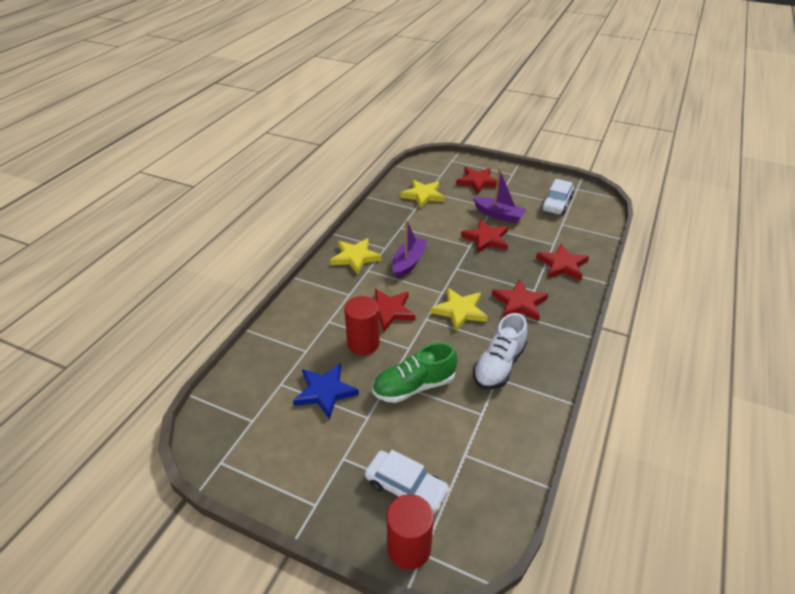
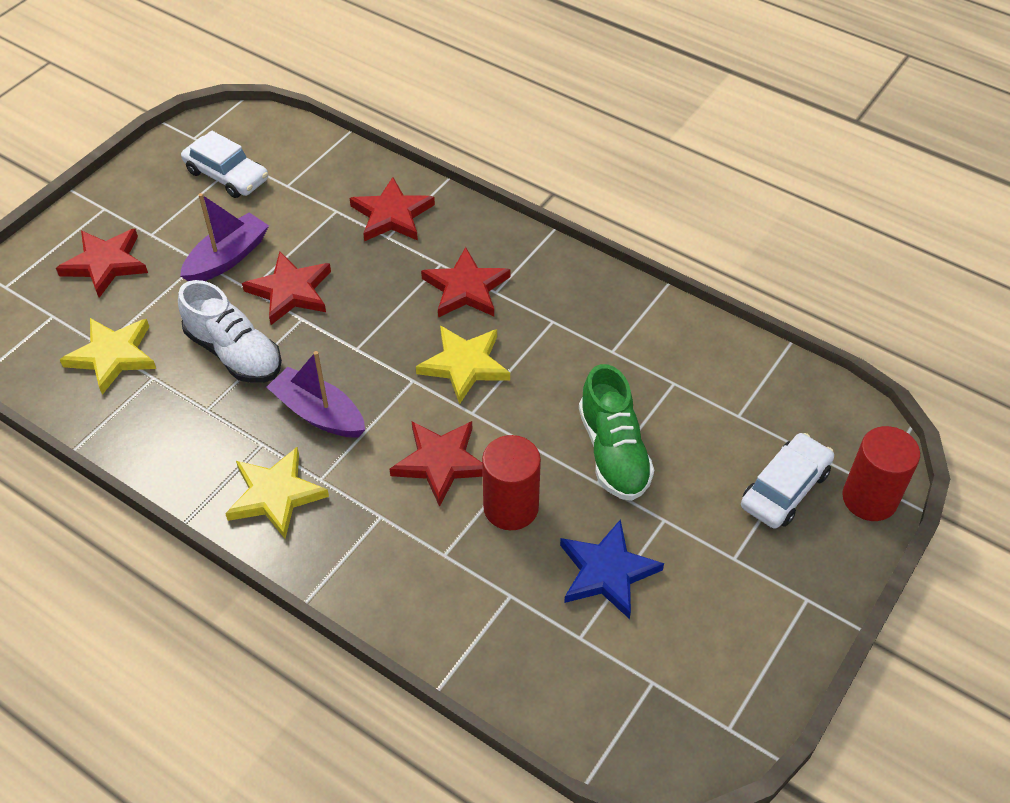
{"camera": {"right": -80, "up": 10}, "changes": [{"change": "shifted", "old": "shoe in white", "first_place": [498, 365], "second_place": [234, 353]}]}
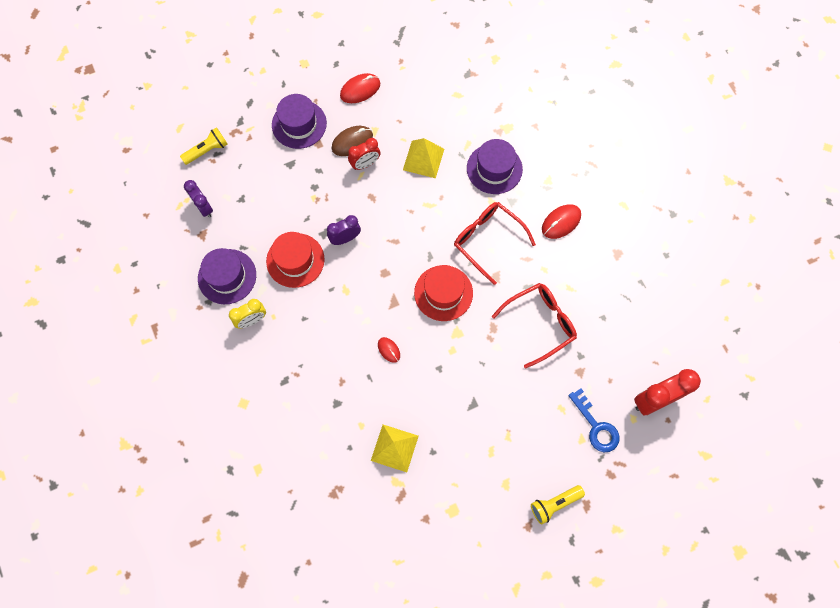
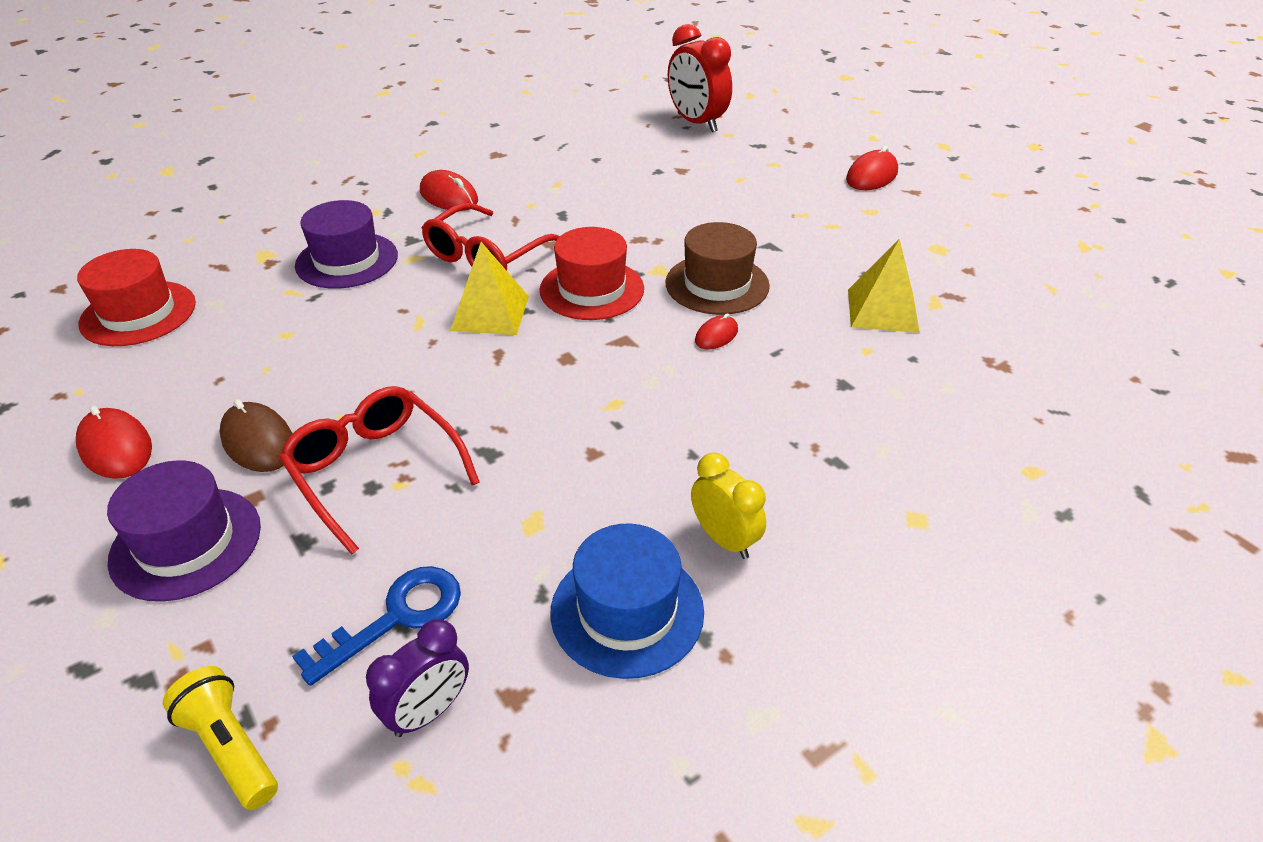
{"camera": {"right": -100, "up": -30}, "changes": [{"change": "gone", "old": "clock in red", "first_place": [365, 164]}, {"change": "shifted", "old": "pyramid in yellow", "first_place": [423, 159], "second_place": [490, 313]}, {"change": "gone", "old": "clock in purple", "first_place": [345, 238]}, {"change": "shifted", "old": "hat in red", "first_place": [295, 260], "second_place": [138, 313]}, {"change": "repainted", "old": "hat in purple", "new": "hat in blue", "first_place": [227, 276], "second_place": [627, 611]}, {"change": "shifted", "old": "glasses in red", "first_place": [540, 323], "second_place": [375, 471]}, {"change": "shifted", "old": "key in blue", "first_place": [596, 426], "second_place": [396, 617]}, {"change": "swapped", "old": "flashlight in yellow", "new": "mouse in red", "first_place": [554, 504], "second_place": [871, 176]}, {"change": "new", "new": "hat in brown", "second_place": [717, 284]}]}
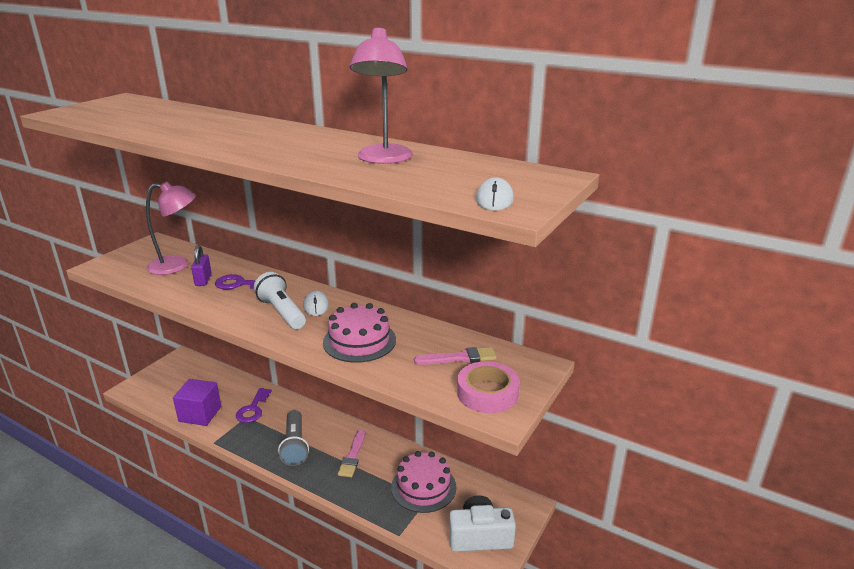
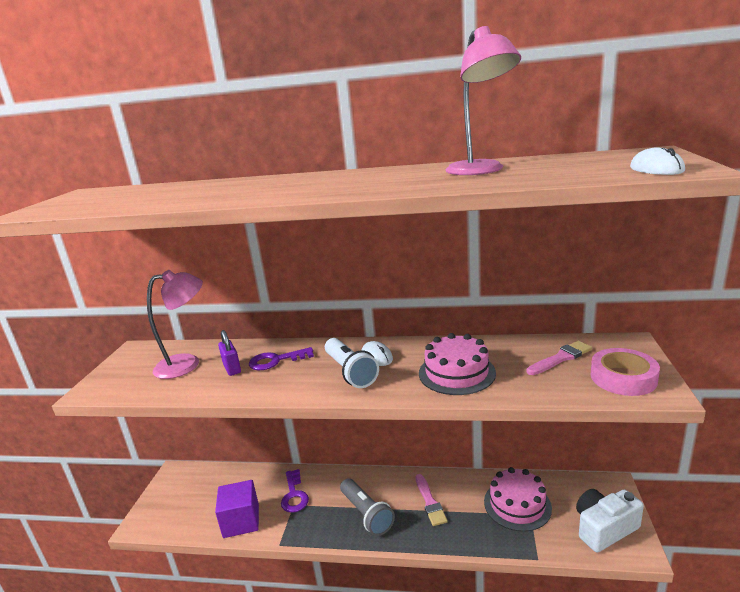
{"camera": {"right": -20, "up": -5}, "changes": [{"change": "rotated", "old": "flashlight in white", "first_place": [281, 312], "second_place": [350, 372], "degrees": -150}]}
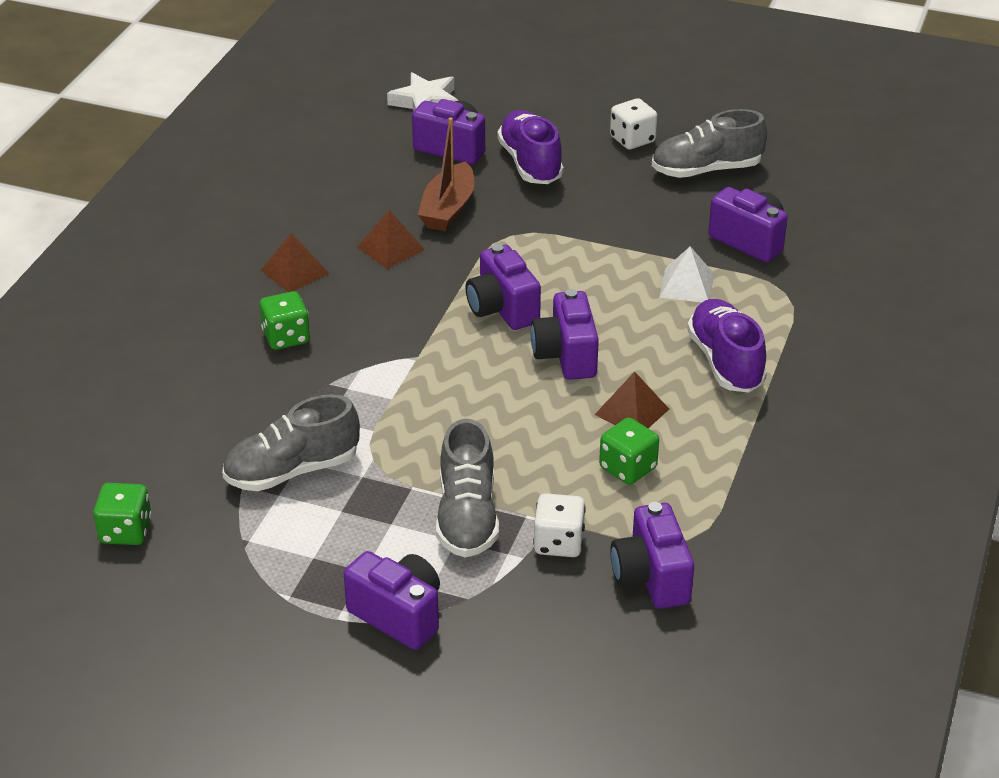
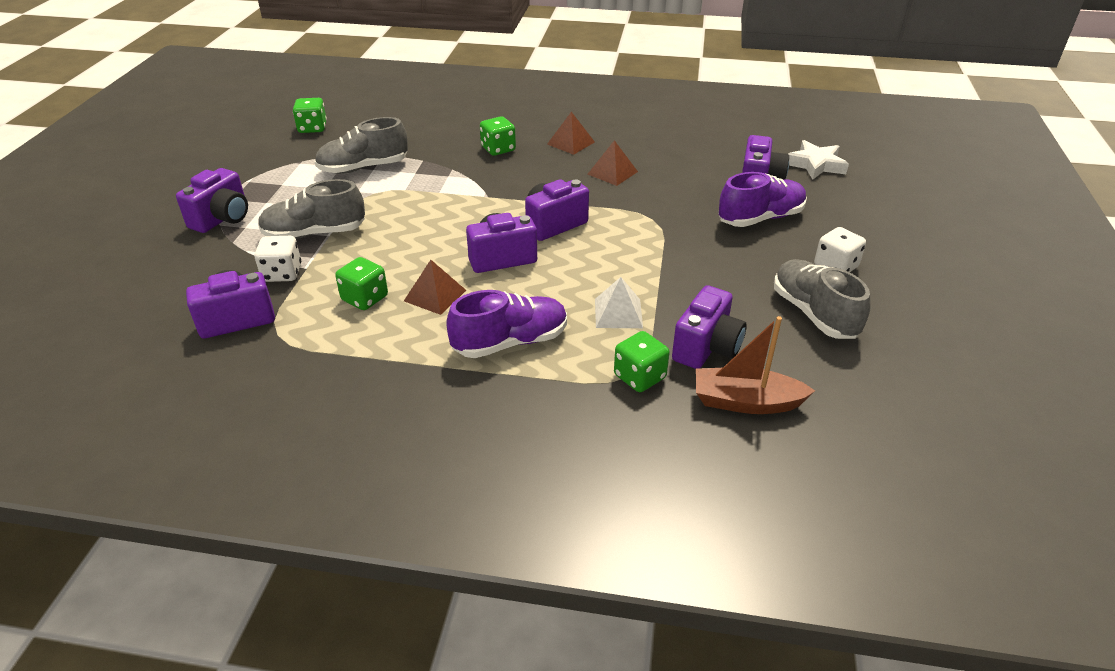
{"camera": {"right": 80, "up": 0}, "changes": [{"change": "shifted", "old": "boat in brown", "first_place": [448, 209], "second_place": [745, 402]}, {"change": "rotated", "old": "shoe in grey", "first_place": [292, 470], "second_place": [363, 168], "degrees": -75}, {"change": "new", "new": "dice in green", "second_place": [639, 377]}]}
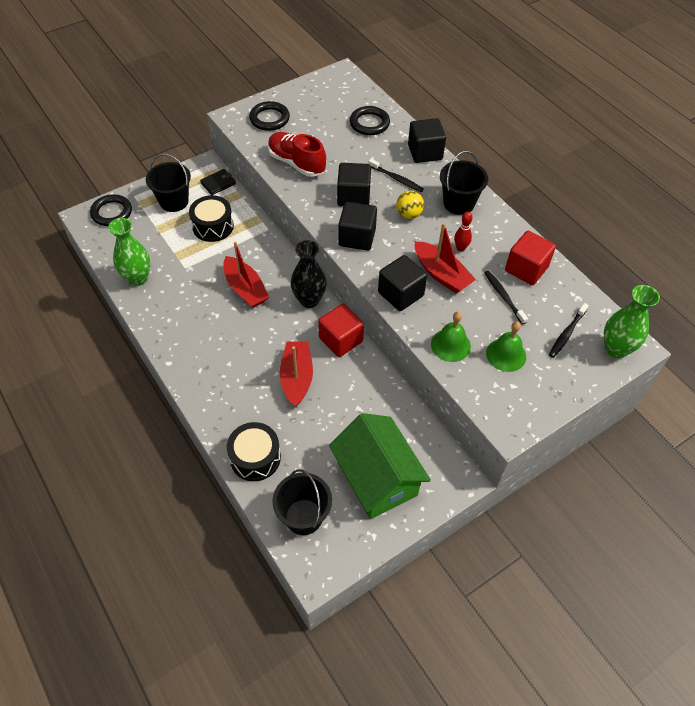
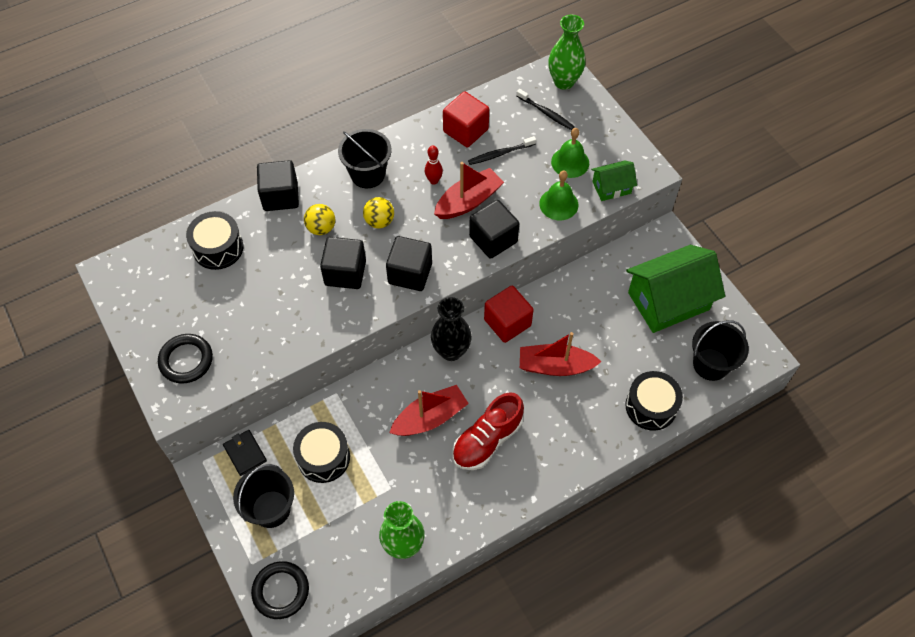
{"camera": {"right": -85, "up": 5}, "changes": [{"change": "swapped", "old": "ring in black", "new": "drum in black", "first_place": [369, 123], "second_place": [218, 248]}, {"change": "shifted", "old": "shoe in red", "first_place": [296, 163], "second_place": [487, 440]}, {"change": "swapped", "old": "toothbrush in black", "new": "ball in yellow", "first_place": [396, 179], "second_place": [321, 228]}, {"change": "new", "new": "house in green", "second_place": [611, 187]}]}
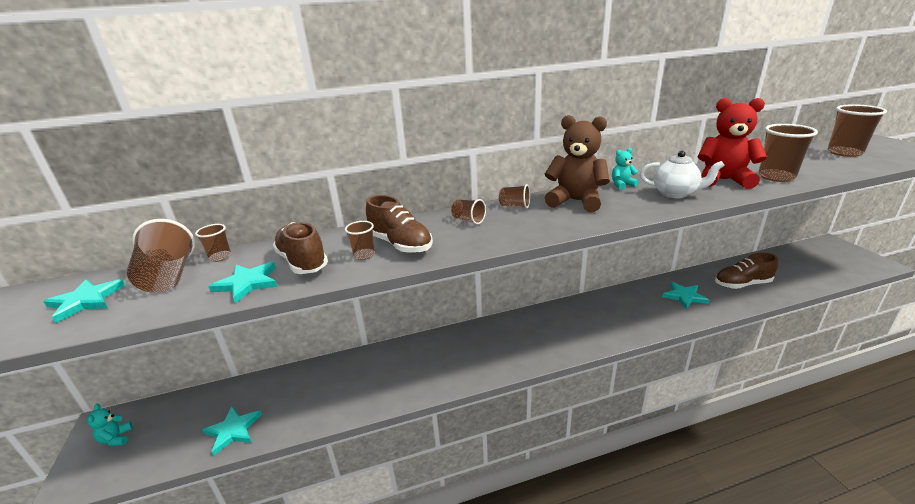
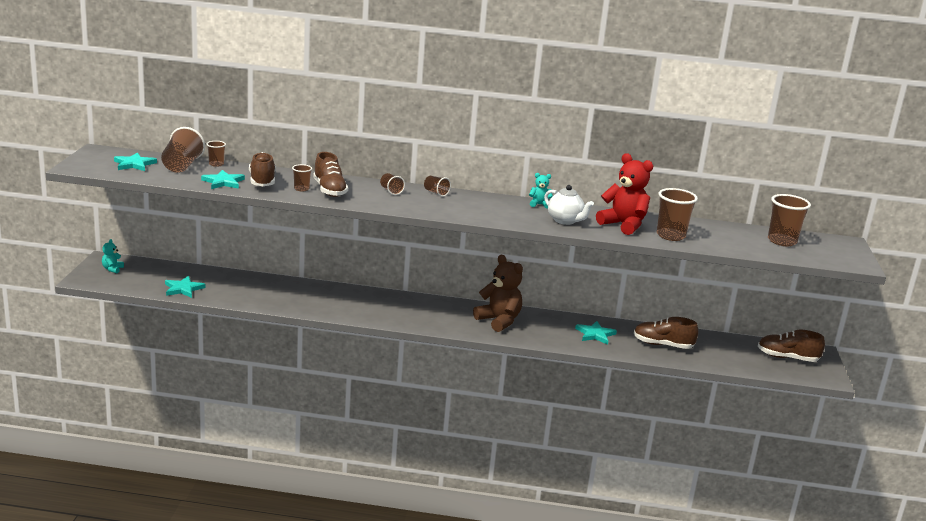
{"camera": {"right": 20, "up": -5}, "changes": [{"change": "shifted", "old": "teddy bear in brown", "first_place": [576, 201], "second_place": [499, 321]}, {"change": "new", "new": "shoe in brown", "second_place": [787, 358]}]}
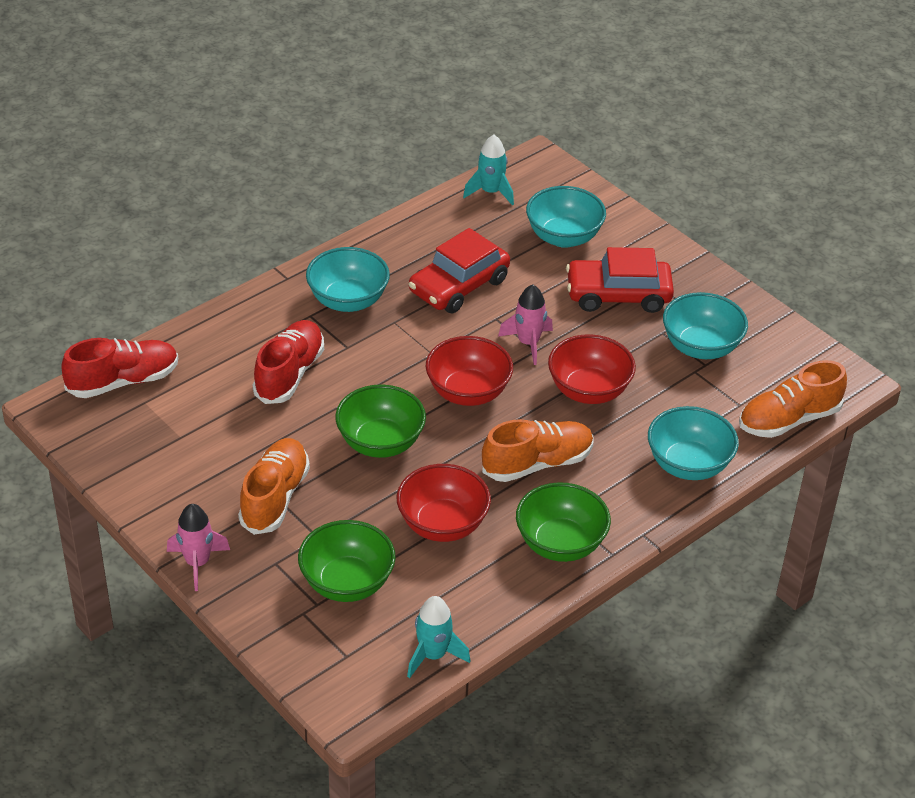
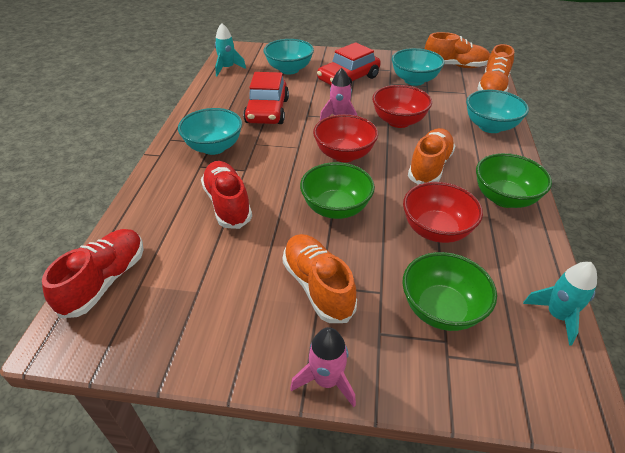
{"camera": {"right": -40, "up": 0}, "changes": [{"change": "new", "new": "shoe in orange", "second_place": [455, 66]}]}
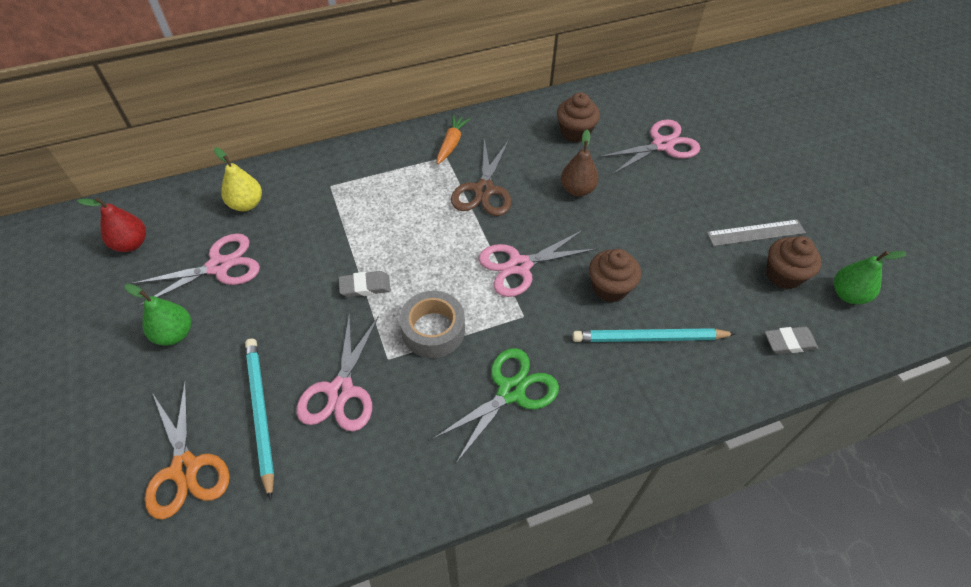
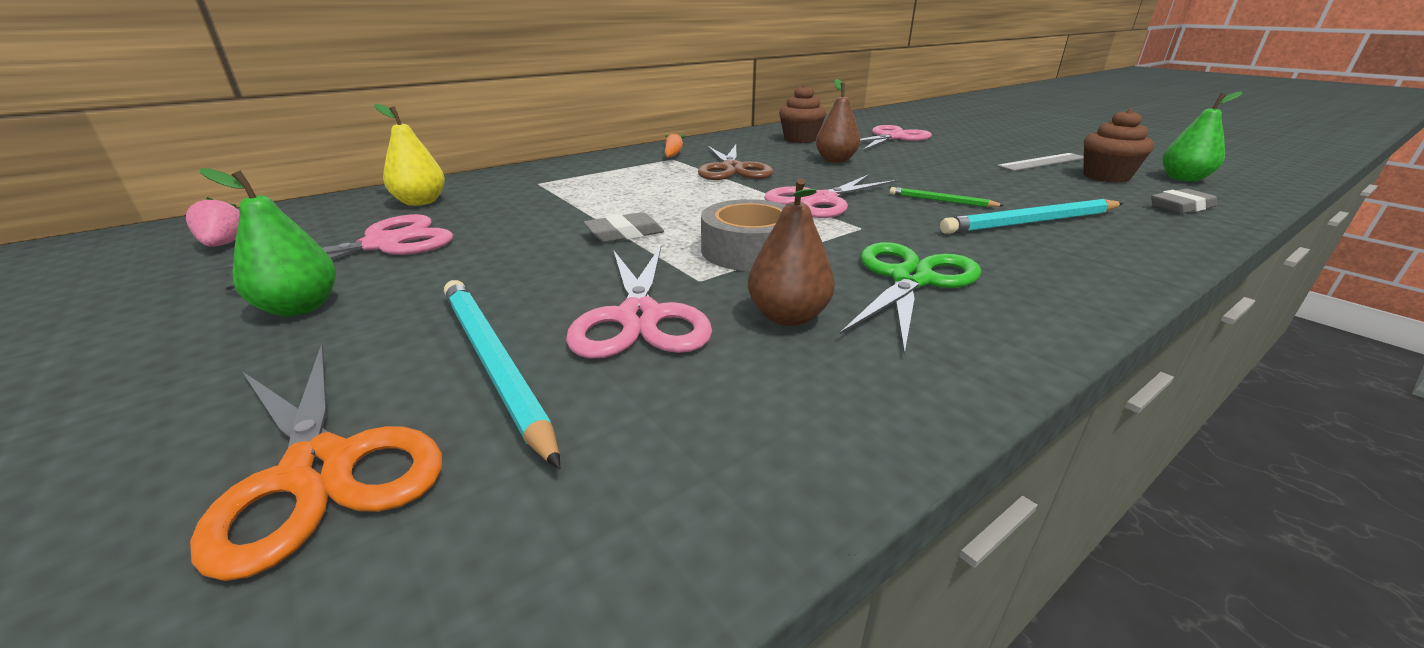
{"camera": {"right": -15, "up": -25}, "changes": [{"change": "swapped", "old": "pear in red", "new": "strawberry in pink", "first_place": [131, 244], "second_place": [224, 244]}, {"change": "swapped", "old": "cupcake in brown", "new": "pencil in green", "first_place": [610, 288], "second_place": [941, 201]}, {"change": "new", "new": "pear in brown", "second_place": [788, 316]}]}
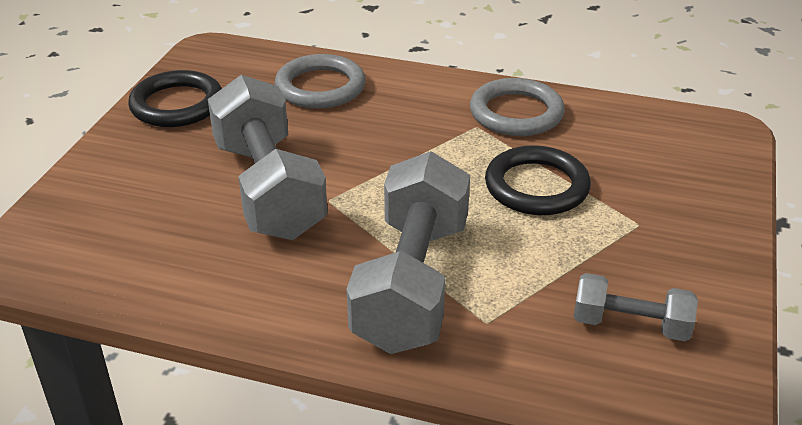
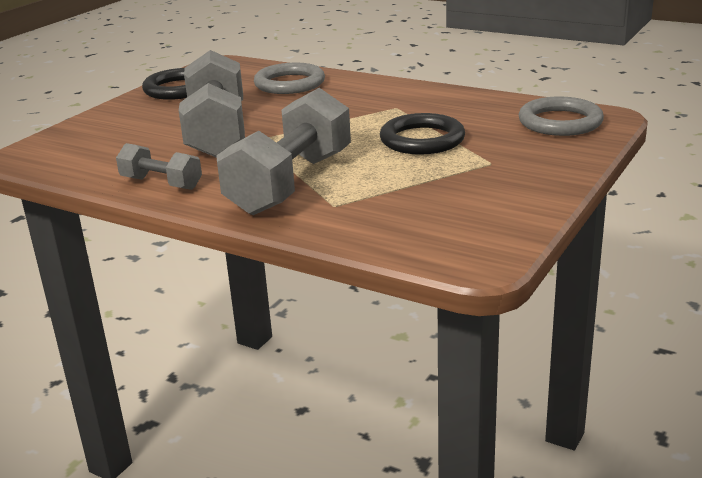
{"camera": {"right": 15, "up": -10}, "changes": [{"change": "shifted", "old": "ring in grey", "first_place": [516, 113], "second_place": [560, 122]}, {"change": "shifted", "old": "dumbbell in grey", "first_place": [630, 325], "second_place": [161, 183]}]}
